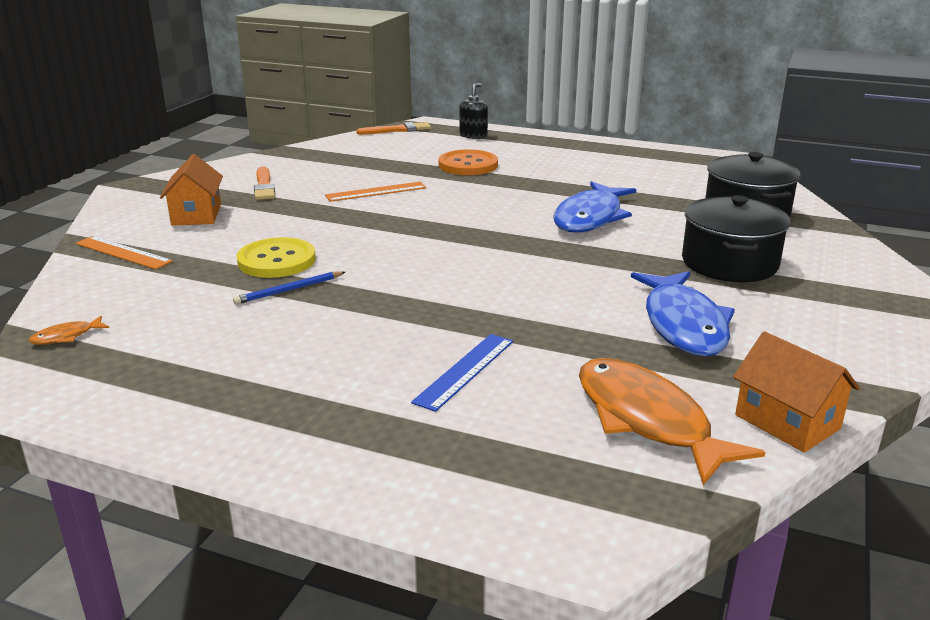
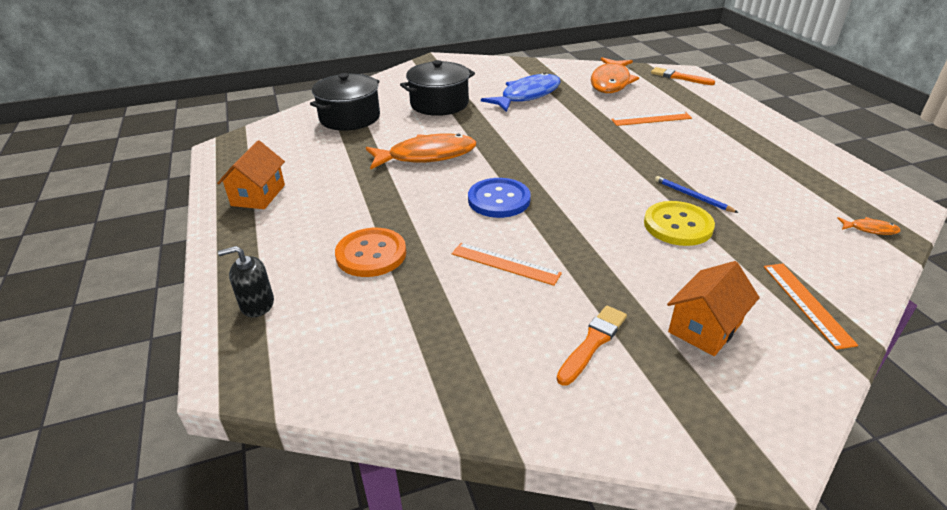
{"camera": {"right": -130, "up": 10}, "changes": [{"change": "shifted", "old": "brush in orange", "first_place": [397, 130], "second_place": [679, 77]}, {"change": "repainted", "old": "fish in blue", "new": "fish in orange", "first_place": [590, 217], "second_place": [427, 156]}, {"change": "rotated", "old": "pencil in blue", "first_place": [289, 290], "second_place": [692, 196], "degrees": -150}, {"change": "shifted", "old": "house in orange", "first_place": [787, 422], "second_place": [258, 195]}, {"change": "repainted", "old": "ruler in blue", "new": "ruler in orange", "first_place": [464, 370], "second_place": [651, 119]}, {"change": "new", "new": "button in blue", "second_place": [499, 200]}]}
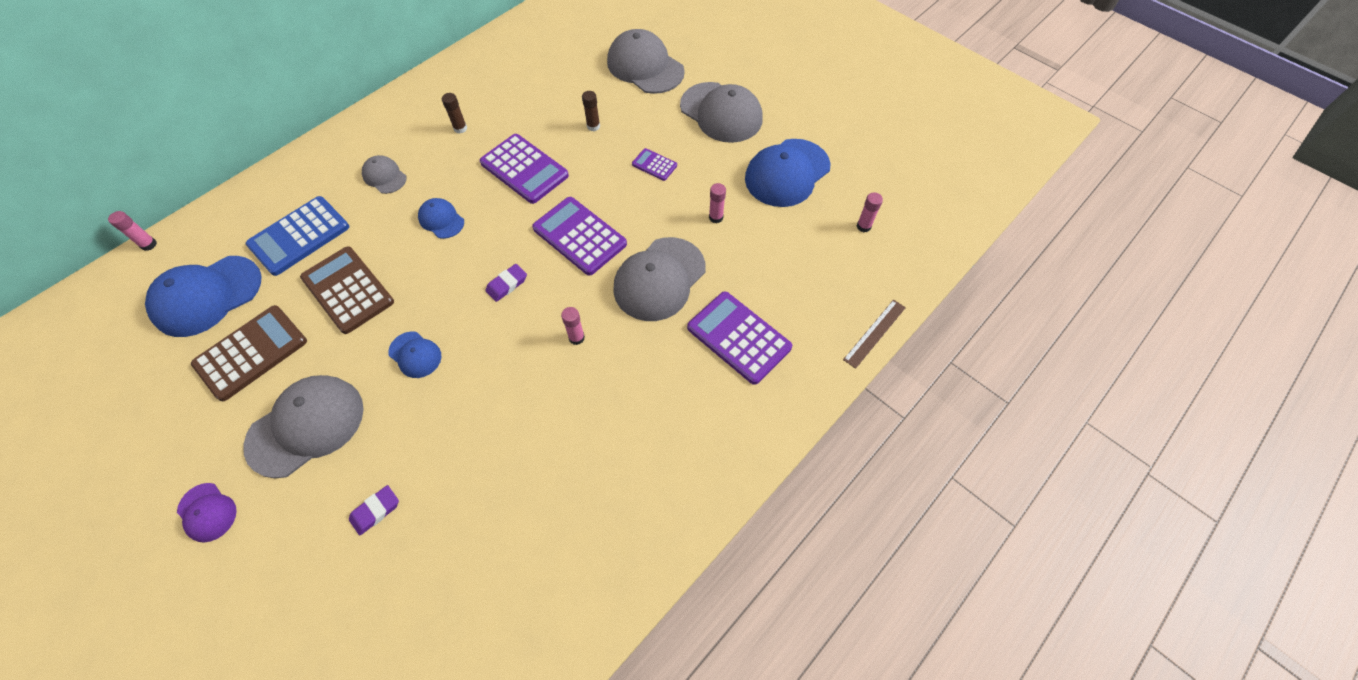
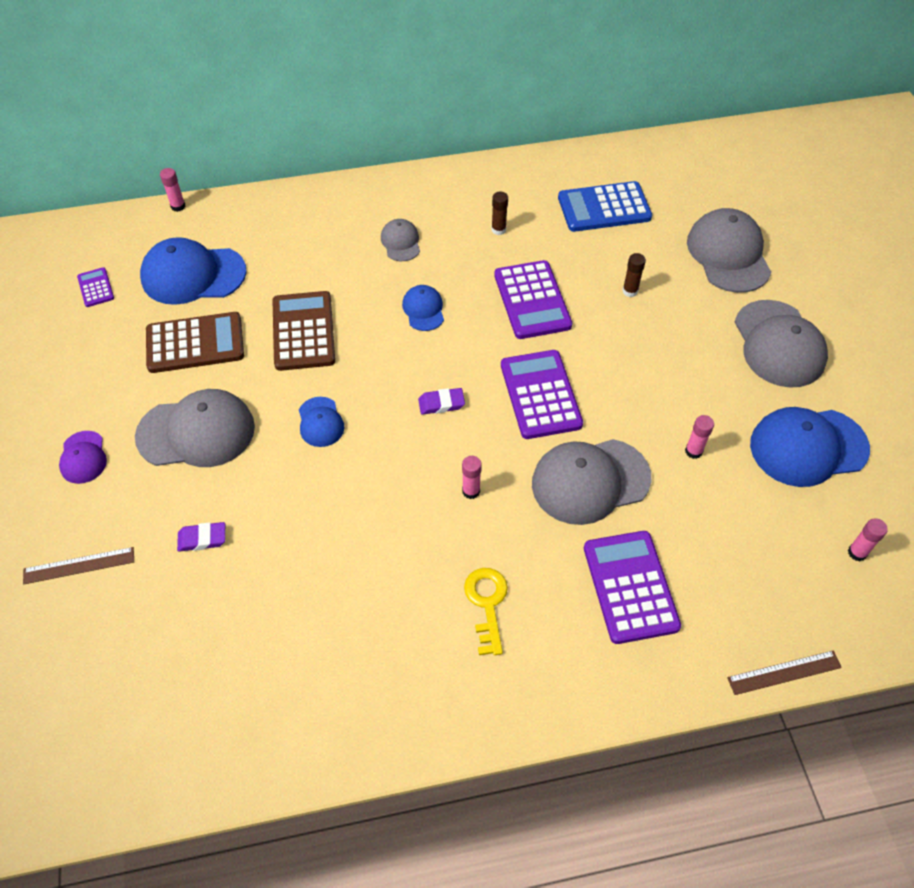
{"camera": {"right": 35, "up": -5}, "changes": [{"change": "shifted", "old": "calculator in purple", "first_place": [654, 165], "second_place": [96, 288]}, {"change": "shifted", "old": "calculator in blue", "first_place": [299, 236], "second_place": [604, 208]}, {"change": "new", "new": "ruler in brown", "second_place": [79, 566]}, {"change": "new", "new": "key in yellow", "second_place": [487, 604]}]}
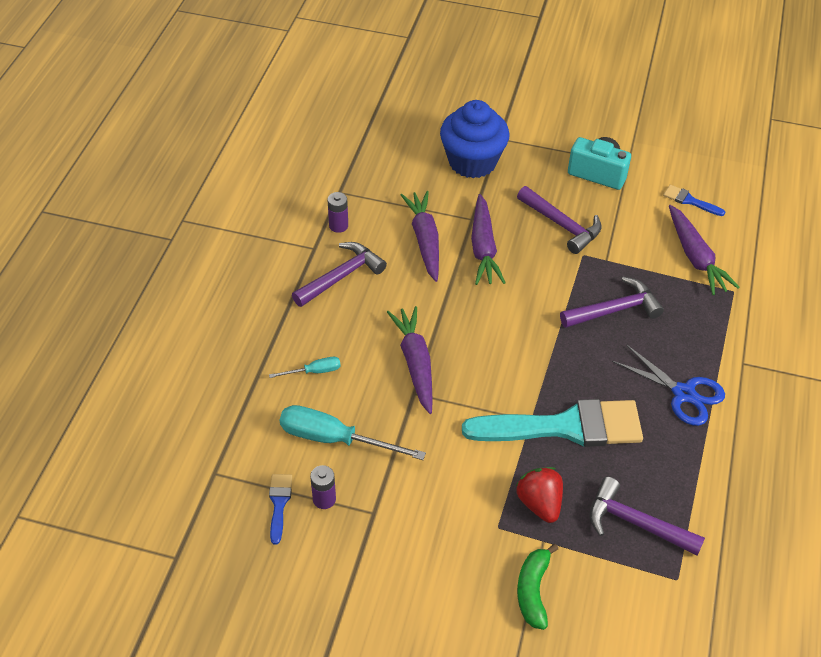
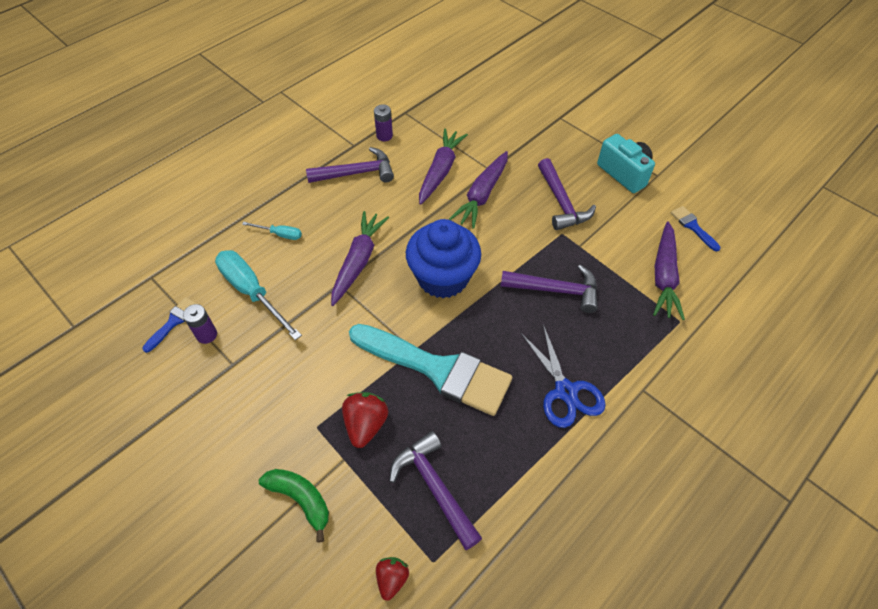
{"camera": {"right": 30, "up": 5}, "changes": [{"change": "shifted", "old": "cupcake in blue", "first_place": [472, 162], "second_place": [443, 278]}, {"change": "rotated", "old": "banana in green", "first_place": [533, 591], "second_place": [301, 499], "degrees": 90}, {"change": "new", "new": "strawberry in red", "second_place": [392, 579]}]}
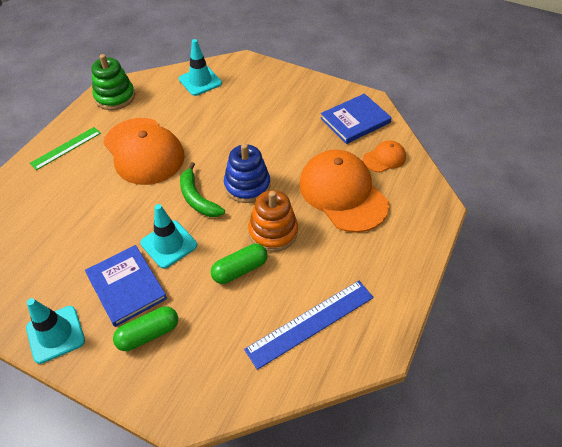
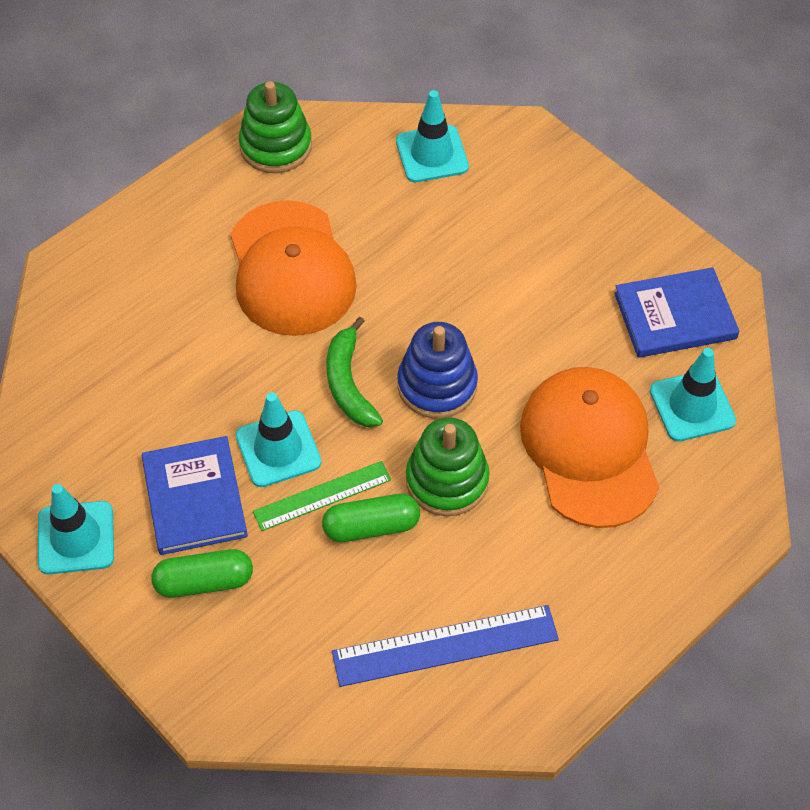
{"camera": {"right": 20, "up": 5}, "changes": [{"change": "shifted", "old": "ruler in green", "first_place": [66, 148], "second_place": [322, 496]}, {"change": "swapped", "old": "cap in orange", "new": "traffic cone in turquoise", "first_place": [384, 158], "second_place": [692, 406]}, {"change": "repainted", "old": "stacking toy in orange", "new": "stacking toy in green", "first_place": [273, 232], "second_place": [447, 480]}]}
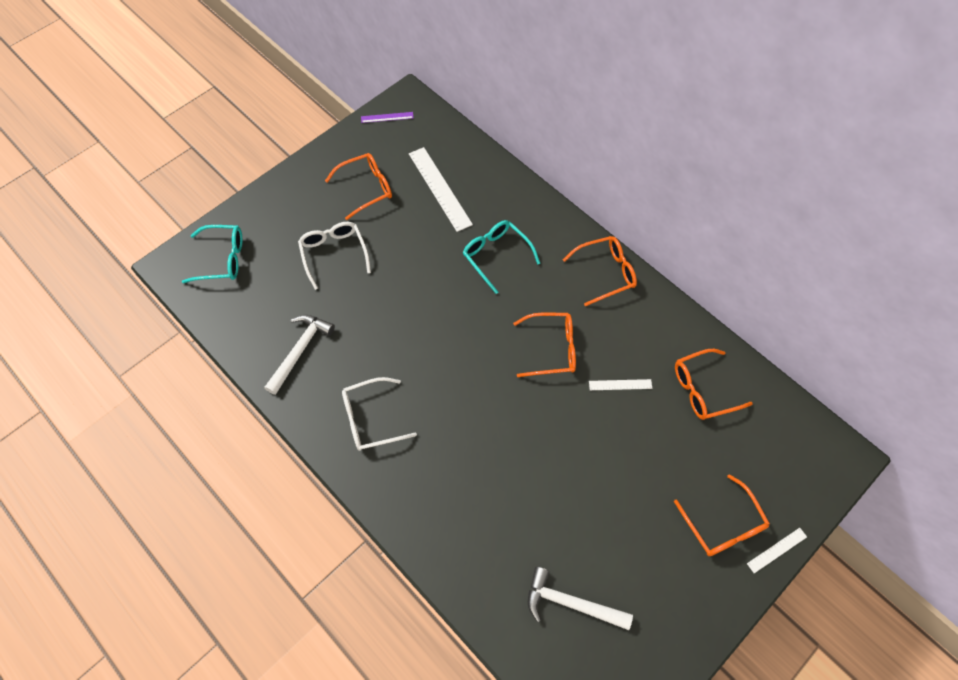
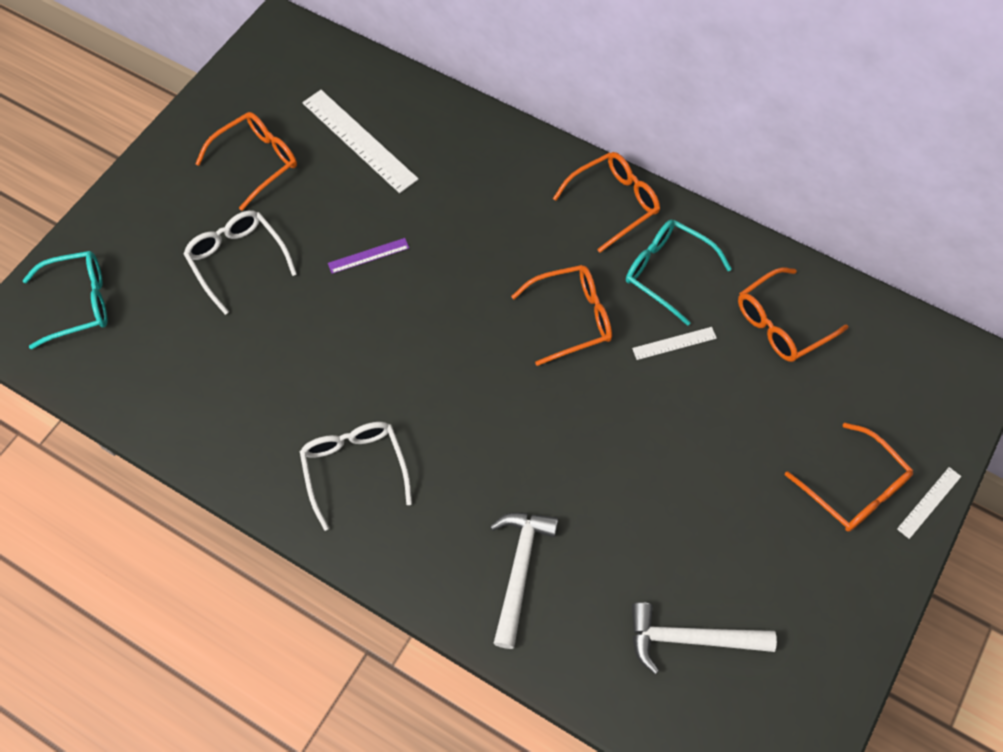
{"camera": {"right": -15, "up": 0}, "changes": [{"change": "shifted", "old": "ruler in purple", "first_place": [387, 117], "second_place": [368, 256]}, {"change": "shifted", "old": "glasses in turquoise", "first_place": [496, 256], "second_place": [667, 272]}, {"change": "shifted", "old": "hammer in white", "first_place": [300, 350], "second_place": [519, 570]}, {"change": "rotated", "old": "glasses in white", "first_place": [371, 419], "second_place": [355, 469], "degrees": 105}]}
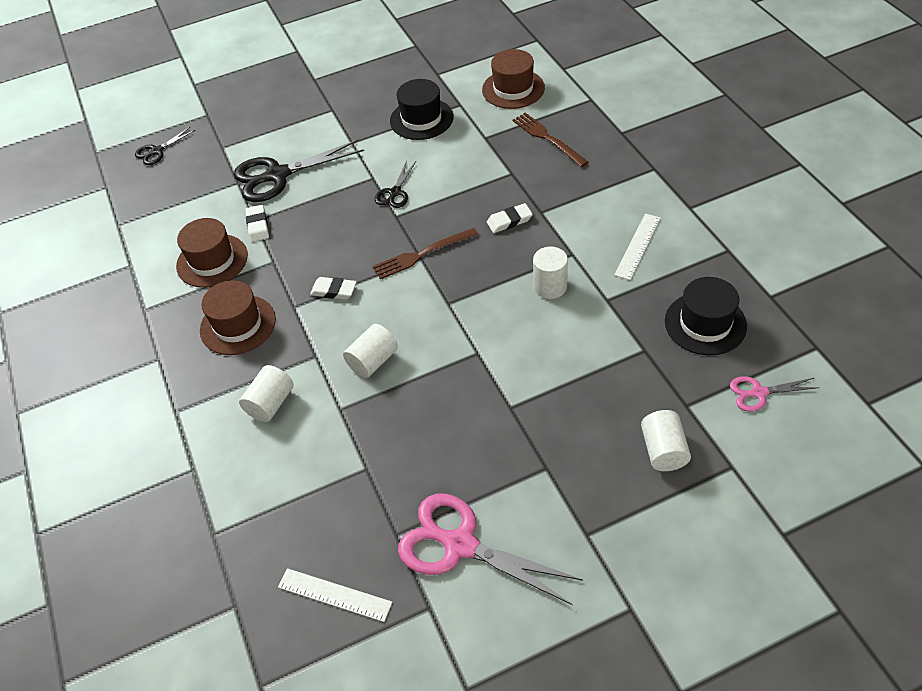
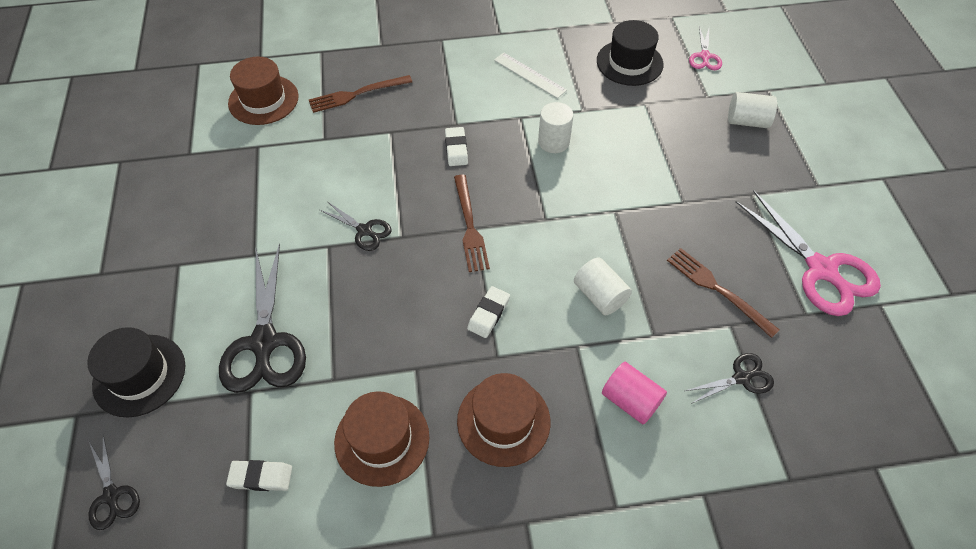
{"camera": {"right": -80, "up": 5}, "changes": [{"change": "shifted", "old": "hat in black", "first_place": [421, 119], "second_place": [139, 375]}, {"change": "shifted", "old": "eraser in white", "first_place": [258, 226], "second_place": [261, 477]}, {"change": "repainted", "old": "cylinder in white", "new": "cylinder in pink", "first_place": [271, 403], "second_place": [630, 400]}, {"change": "rotated", "old": "scissors in pink", "first_place": [460, 545], "second_place": [821, 269], "degrees": -75}, {"change": "gone", "old": "ruler in white", "first_place": [334, 594]}, {"change": "new", "new": "fork in brown", "second_place": [717, 289]}, {"change": "new", "new": "scissors in black", "second_place": [741, 378]}]}
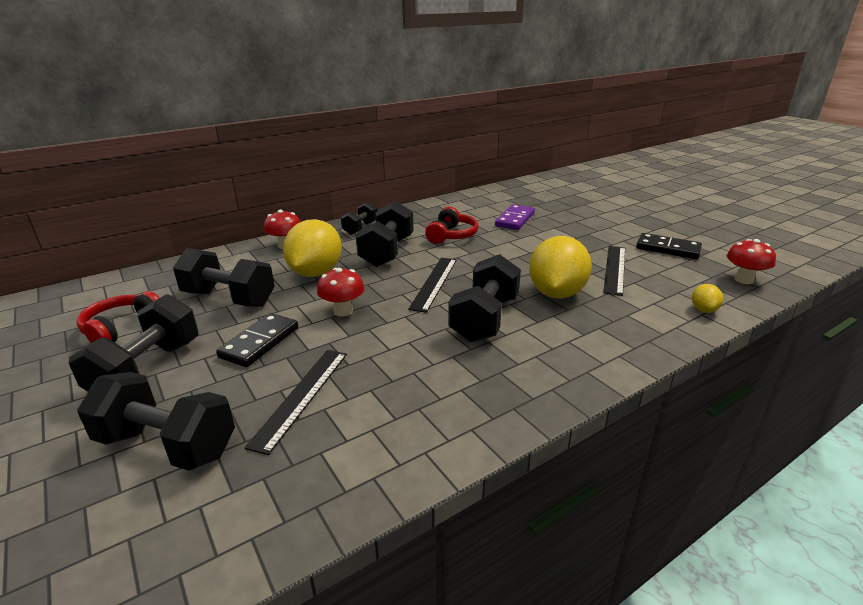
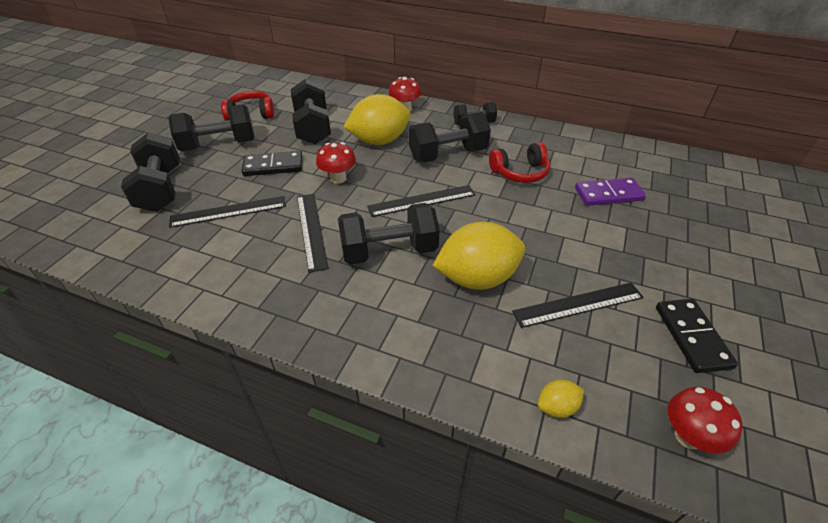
{"camera": {"right": 55, "up": 15}, "changes": [{"change": "new", "new": "ruler in black", "second_place": [311, 230]}]}
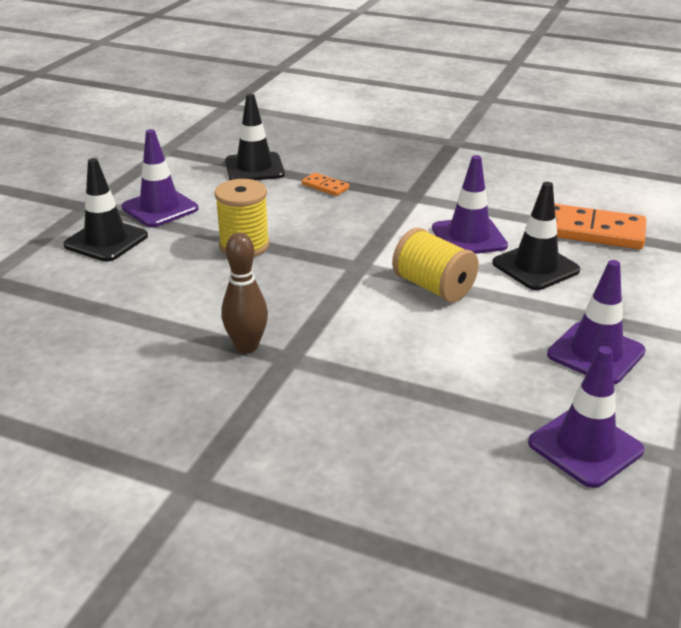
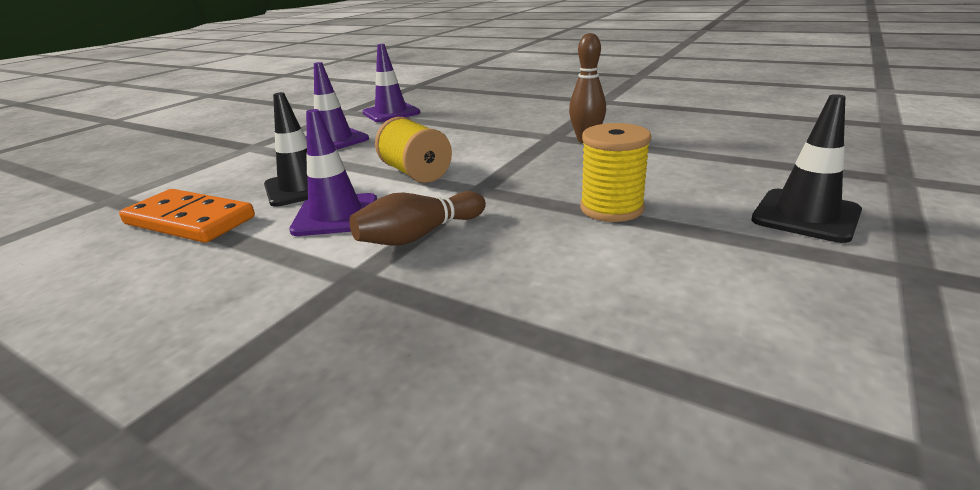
{"camera": {"right": -170, "up": -5}, "changes": [{"change": "gone", "old": "traffic cone in black", "first_place": [254, 168]}, {"change": "gone", "old": "traffic cone in purple", "first_place": [160, 208]}, {"change": "gone", "old": "domino in orange", "first_place": [325, 186]}, {"change": "new", "new": "bowling pin in brown", "second_place": [419, 235]}]}
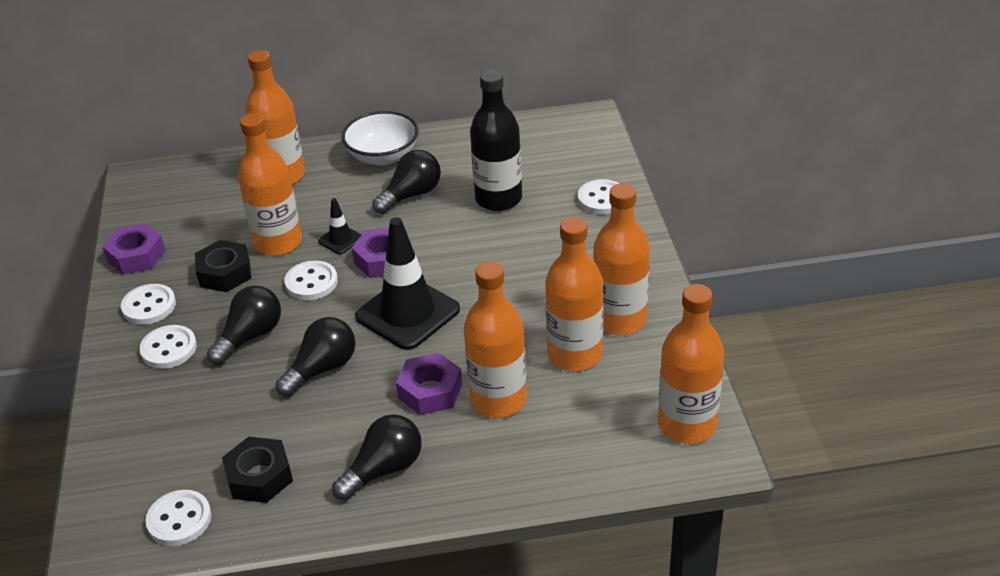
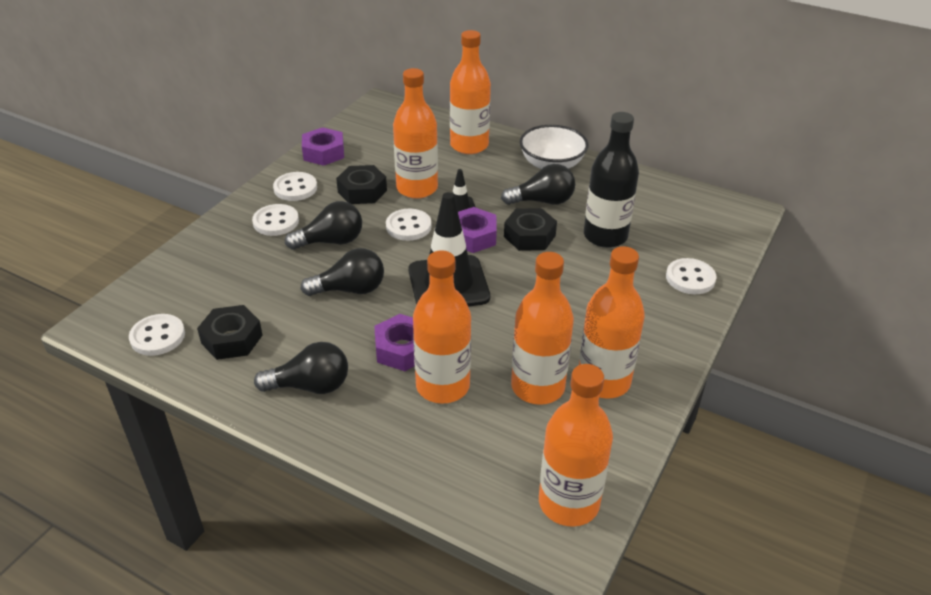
{"camera": {"right": 35, "up": 0}, "changes": [{"change": "new", "new": "nut in black", "second_place": [529, 236]}]}
